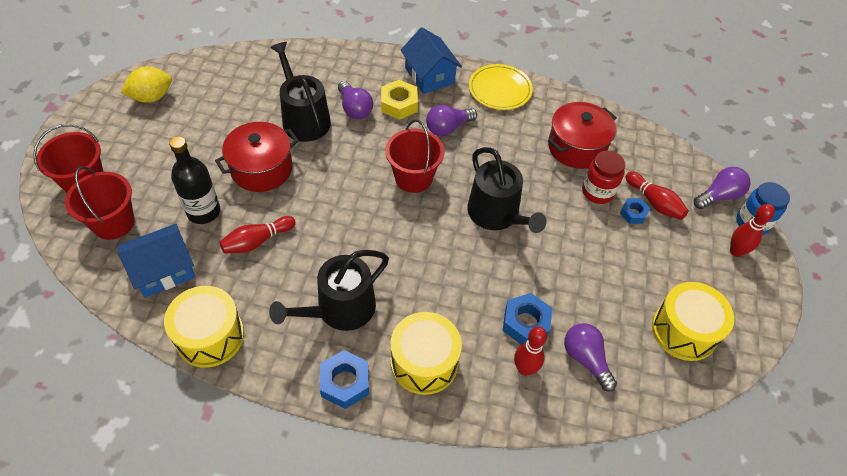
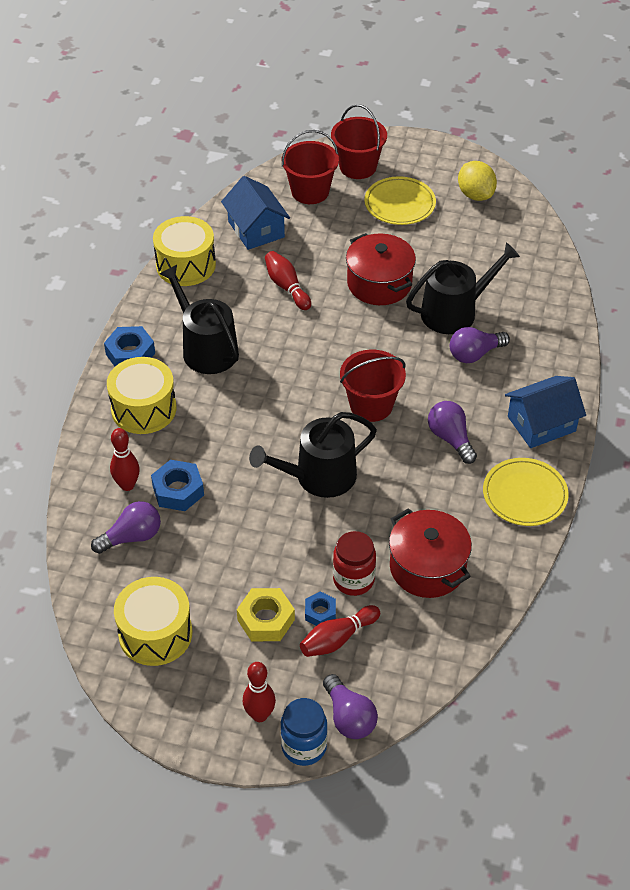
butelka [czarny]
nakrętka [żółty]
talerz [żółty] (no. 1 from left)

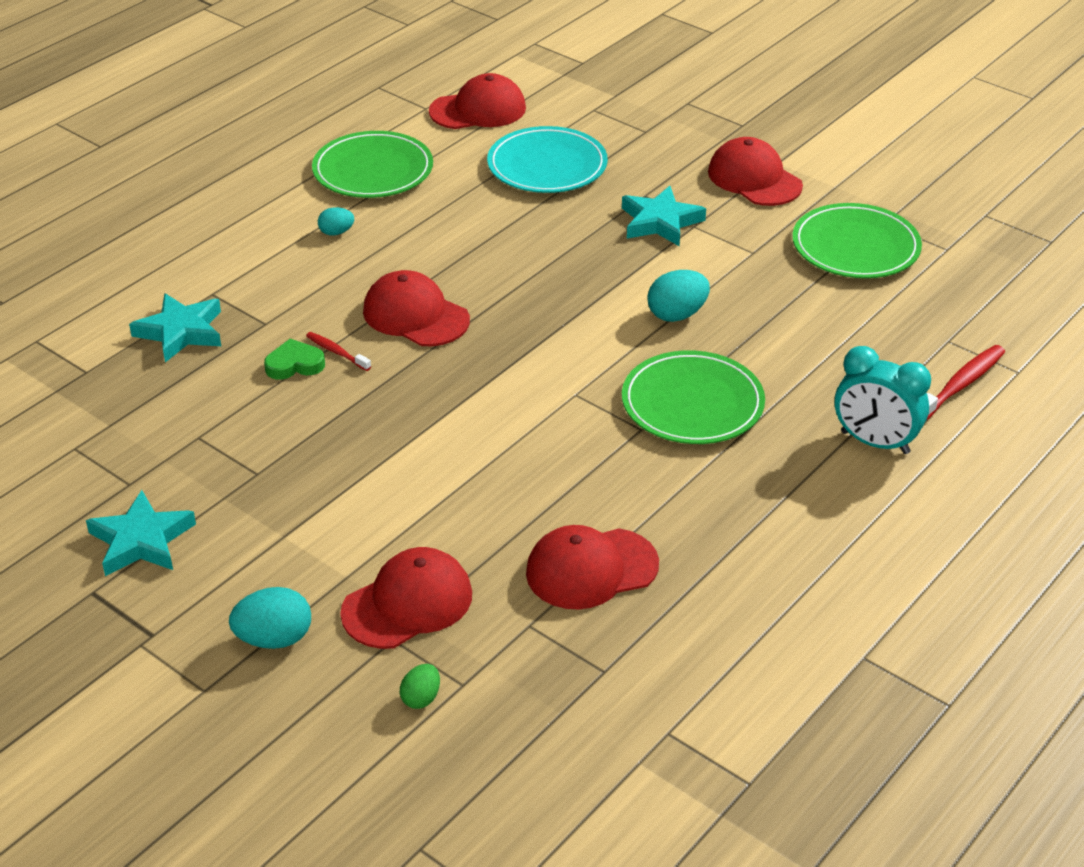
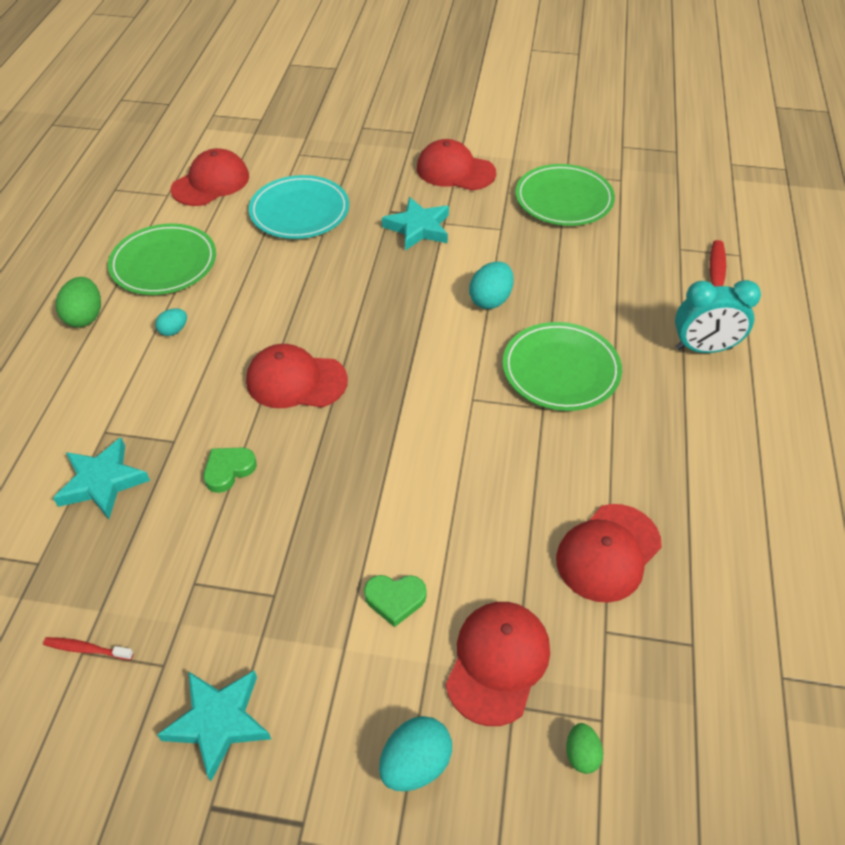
szczoteczka do zębów [czerwony] (no. 1 from left)
jajko [zielony] (no. 1 from left)
serce [zielony] (no. 2 from left)

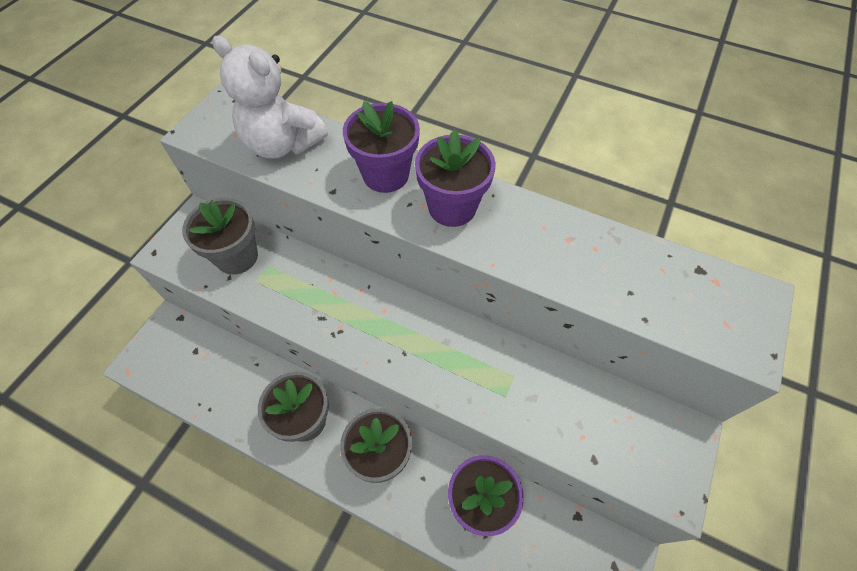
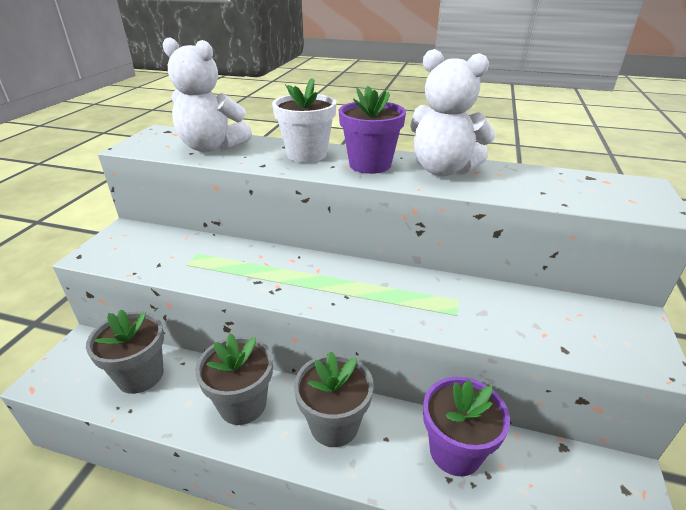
doniczka [szary] (no. 1 from left)
doniczka [biały]
miś [biały] (no. 2 from left)

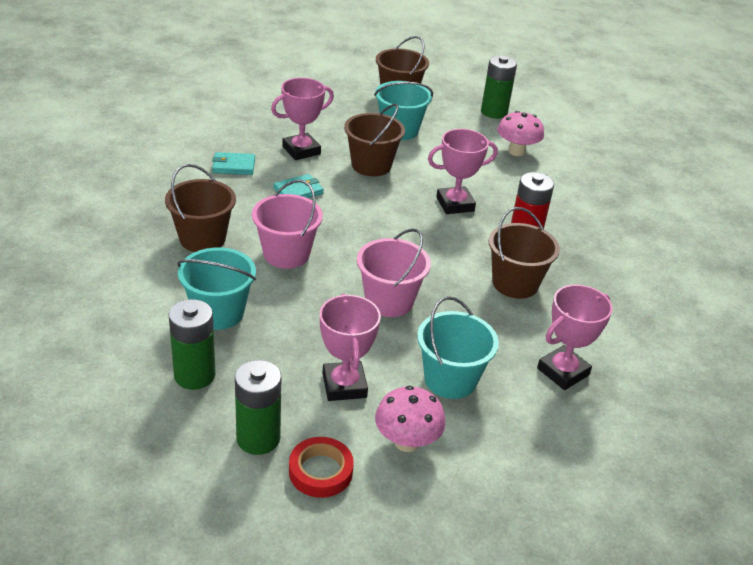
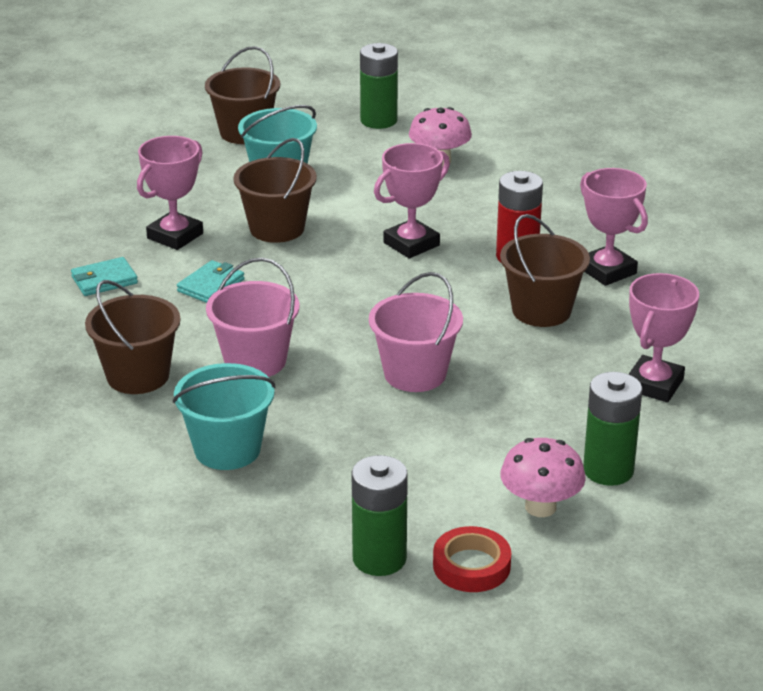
bateria [zielony] (no. 3 from left)
puchar [różowy] (no. 3 from left)
wiadro [turkusowy] (no. 3 from left in the first image)

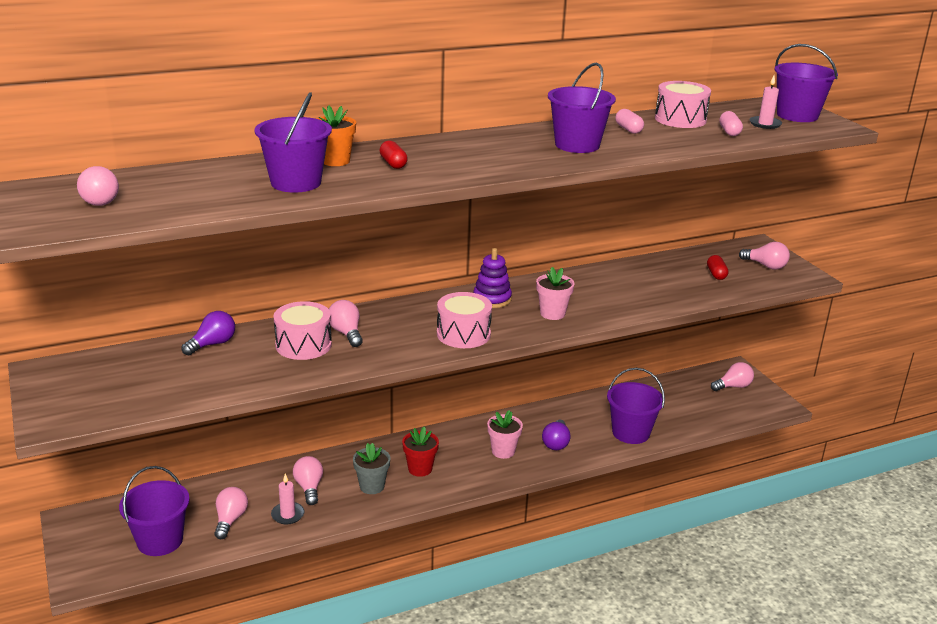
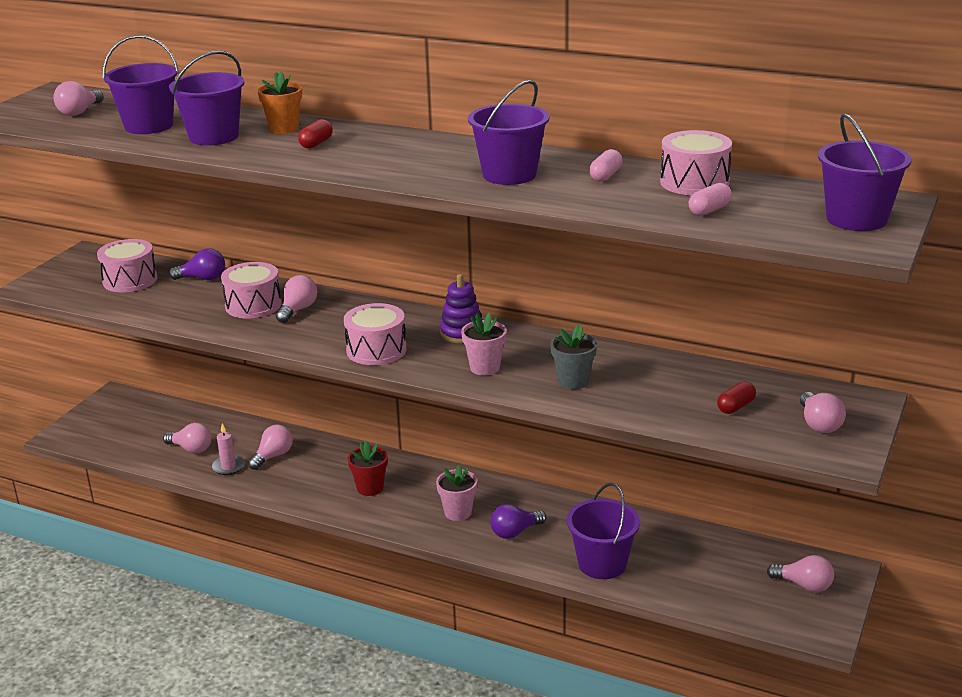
wiadro [fioletowy] (no. 1 from left)
żarówka [różowy] (no. 2 from left)
doniczka [szary]
świeca [różowy] (no. 2 from left in the first image)
bęben [różowy] (no. 1 from left)

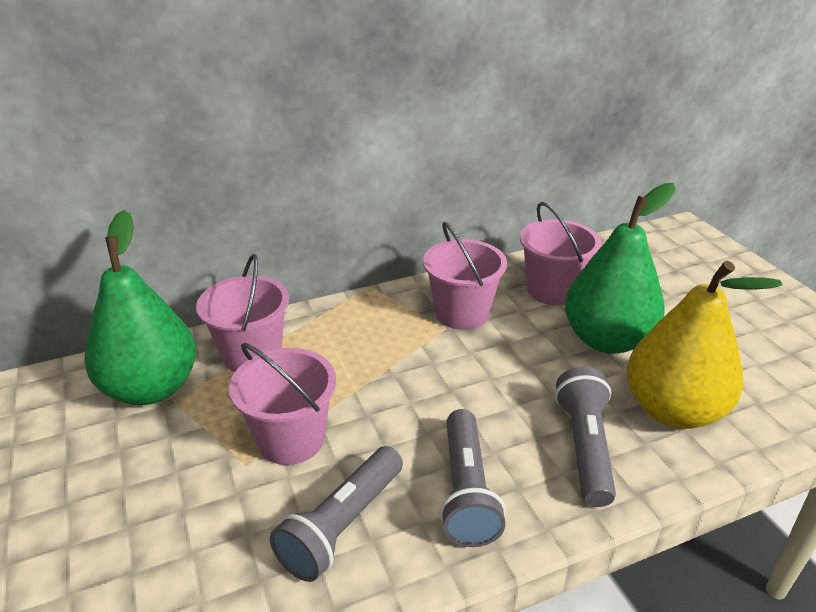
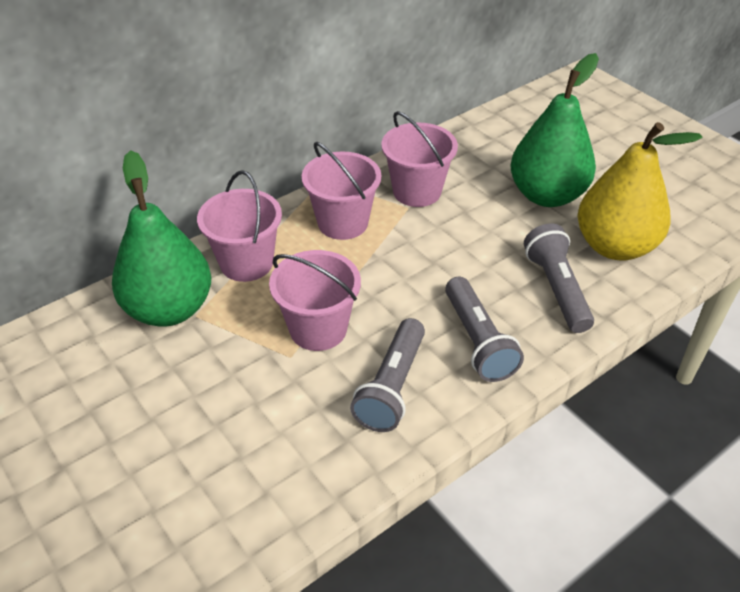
wiadro [różowy] (no. 3 from left)

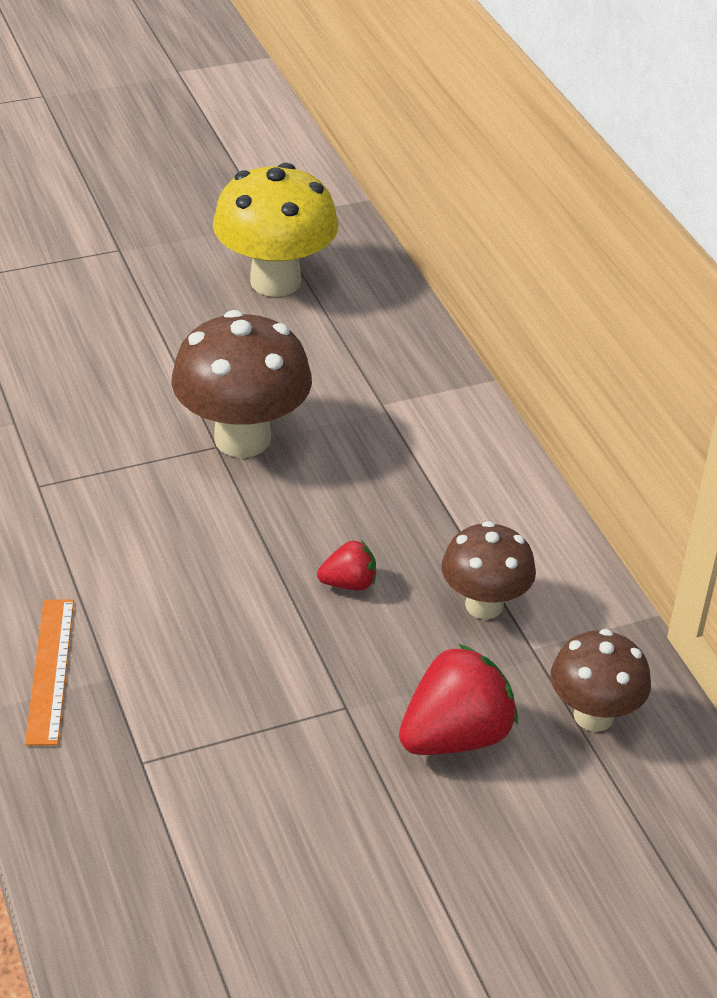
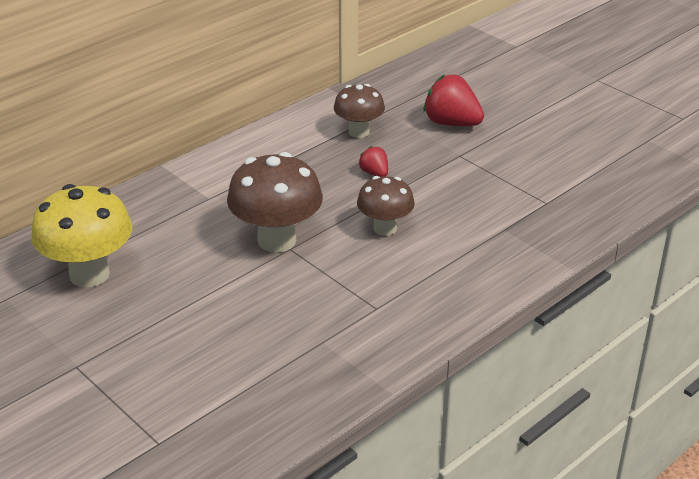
linijka [pomarańczowy]
grzyb [brązowy] (no. 3 from left)

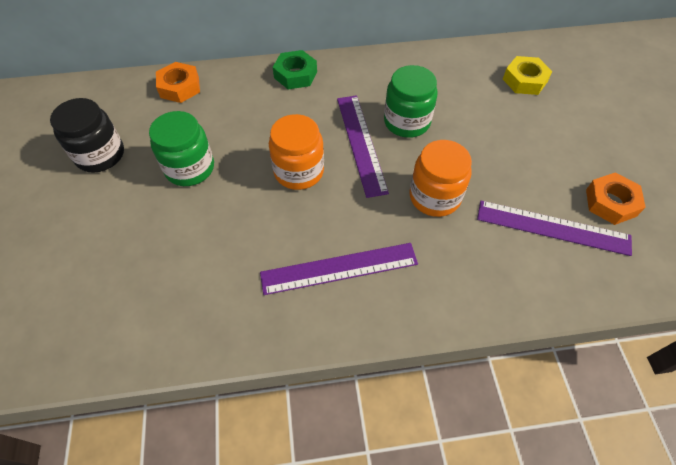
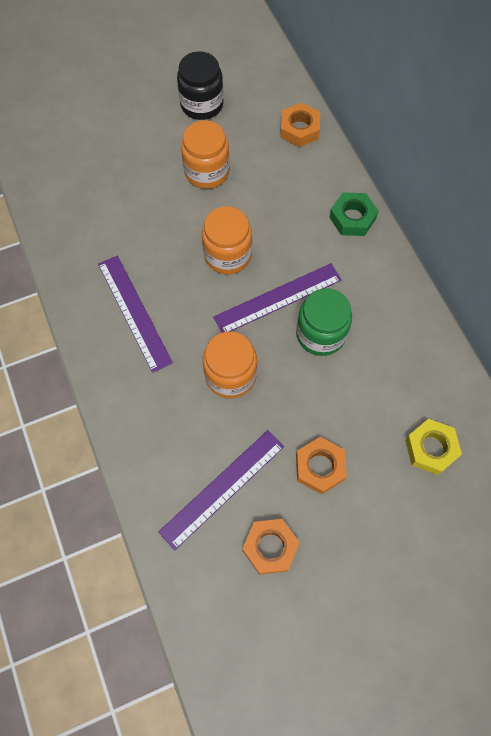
słoik [pomarańczowy] (no. 1 from left)
linijka [fioletowy] (no. 2 from left)
nakrętka [pomarańczowy] (no. 3 from left)

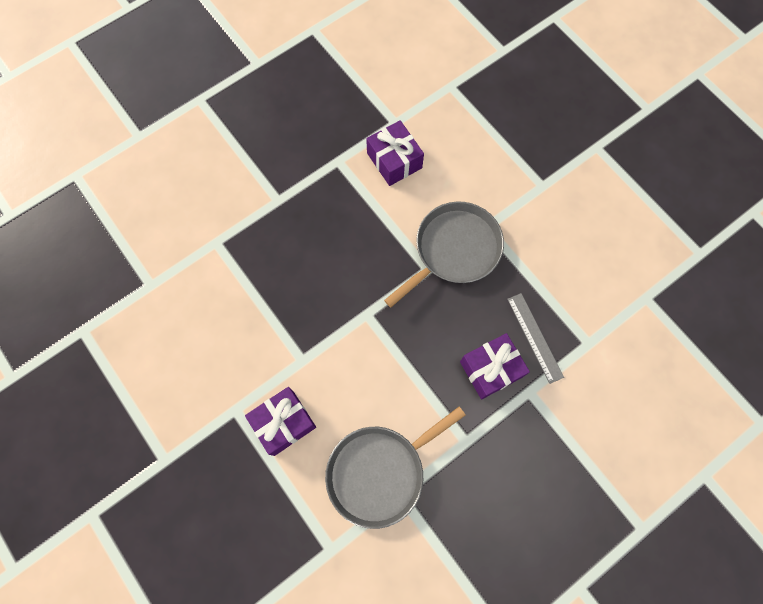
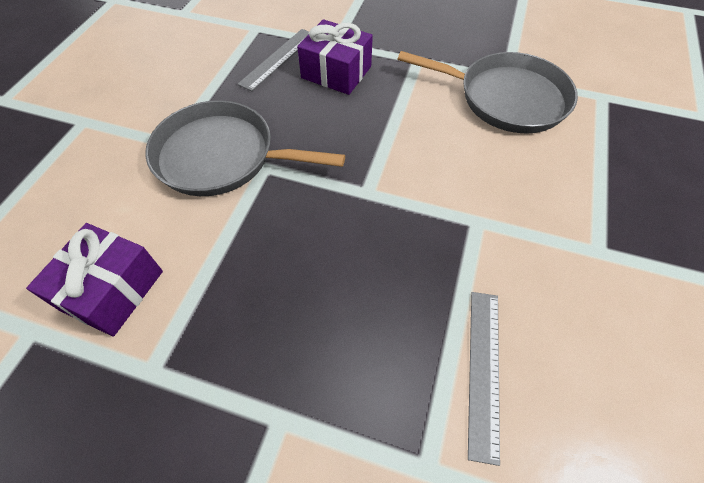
prezent [fioletowy] (no. 1 from left in the first image)
linijka [szary] (no. 2 from left)

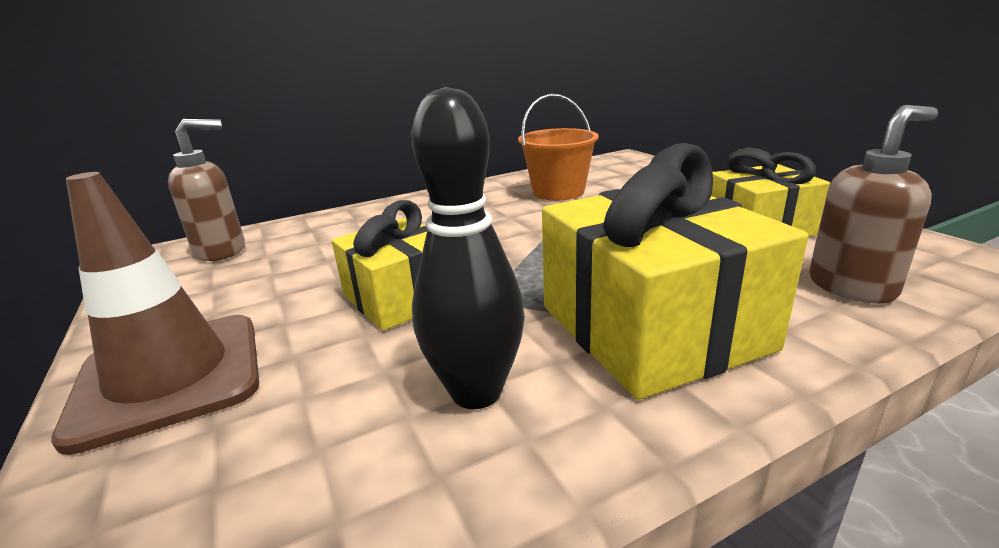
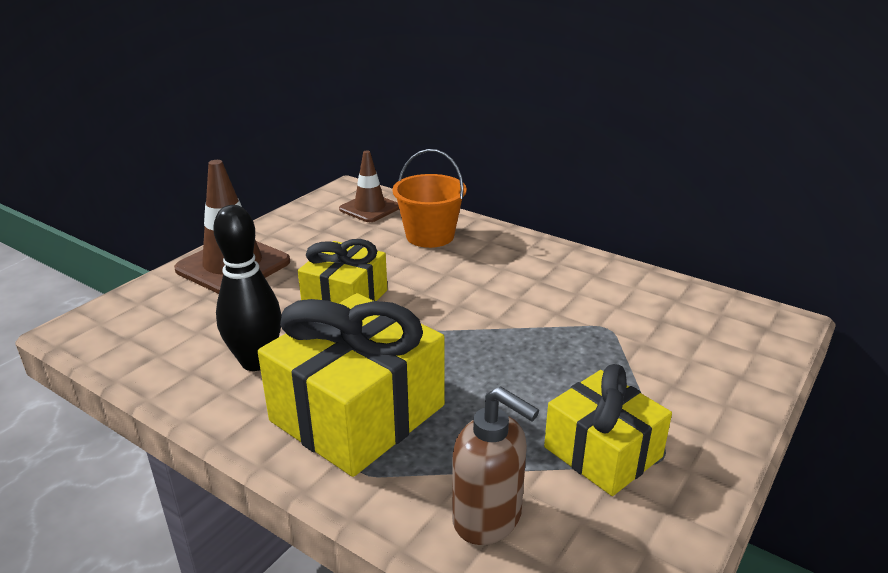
pachołek [brązowy] (no. 2 from left)
wiadro [pomarańczowy]

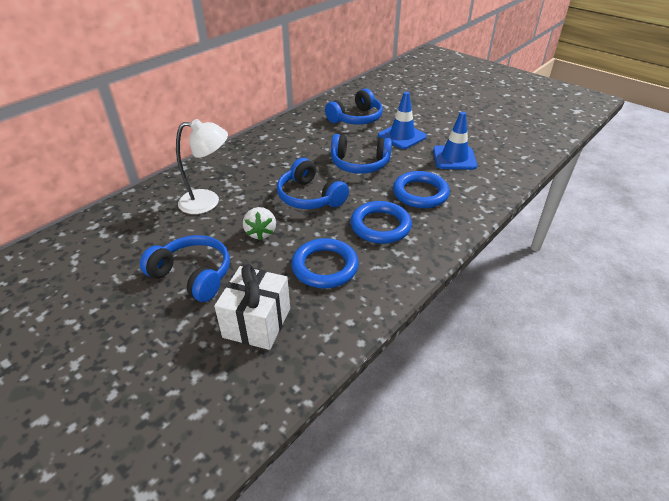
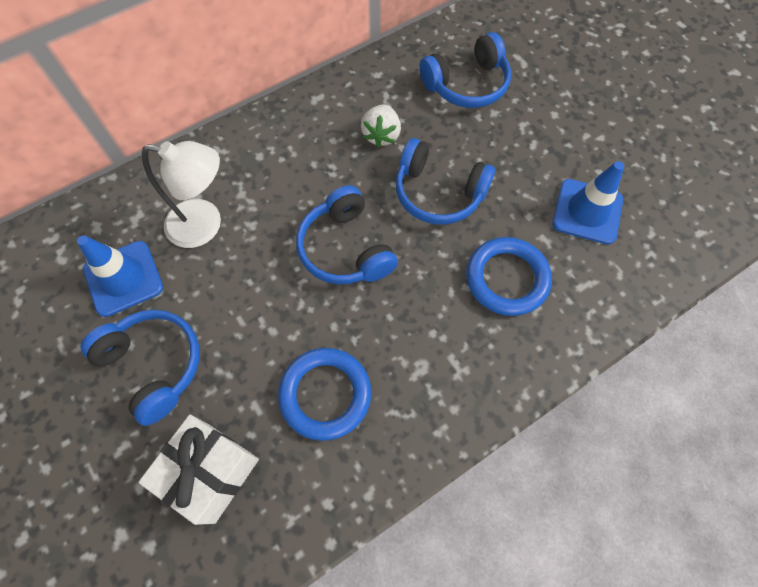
truskawka [biały]
pierścień [niebieski] (no. 2 from left in the first image)
pachołek [niebieski] (no. 1 from left)

